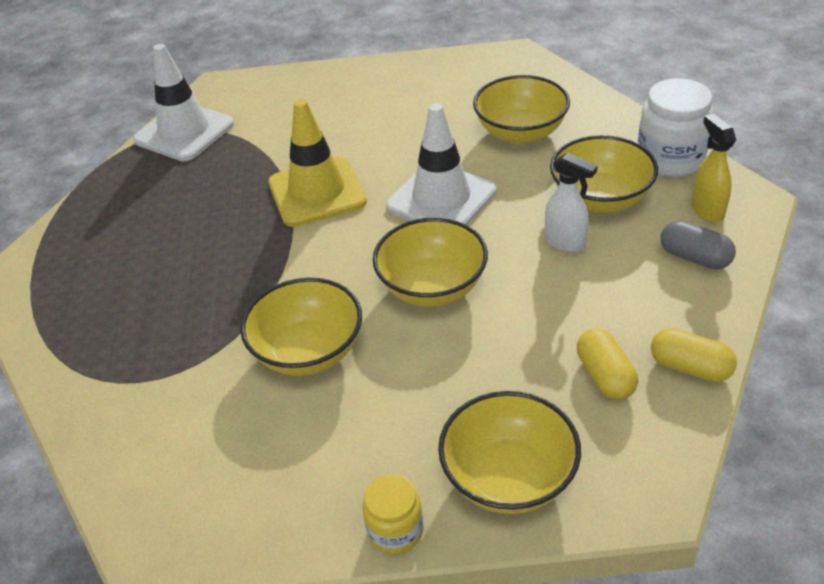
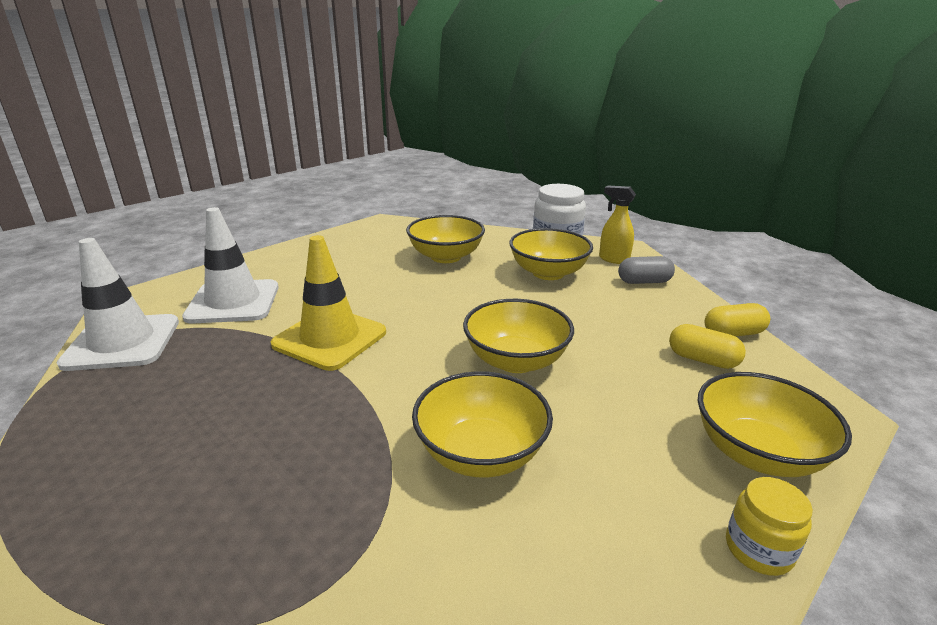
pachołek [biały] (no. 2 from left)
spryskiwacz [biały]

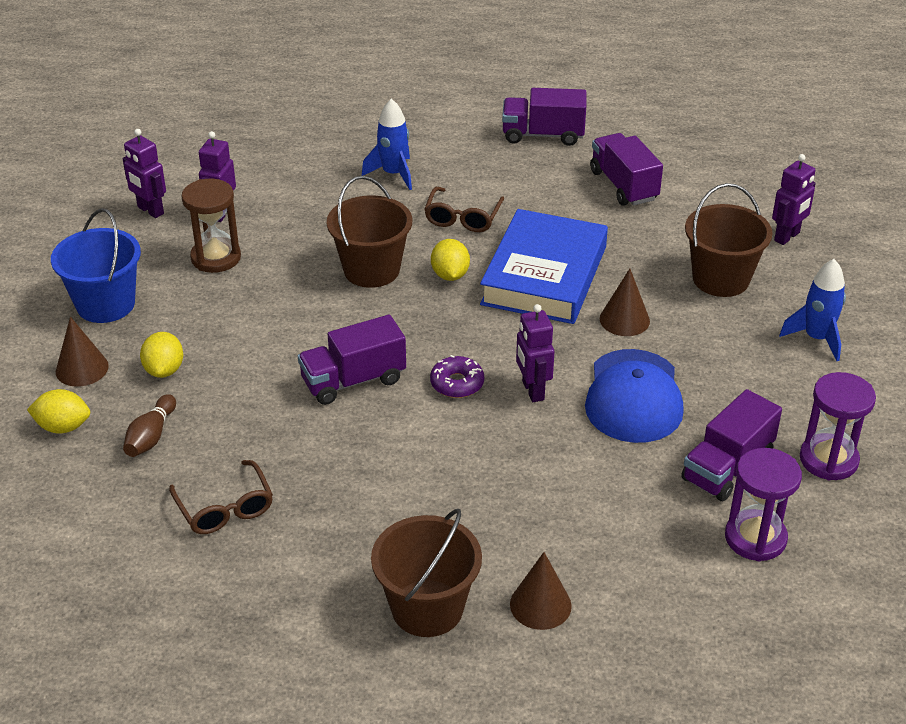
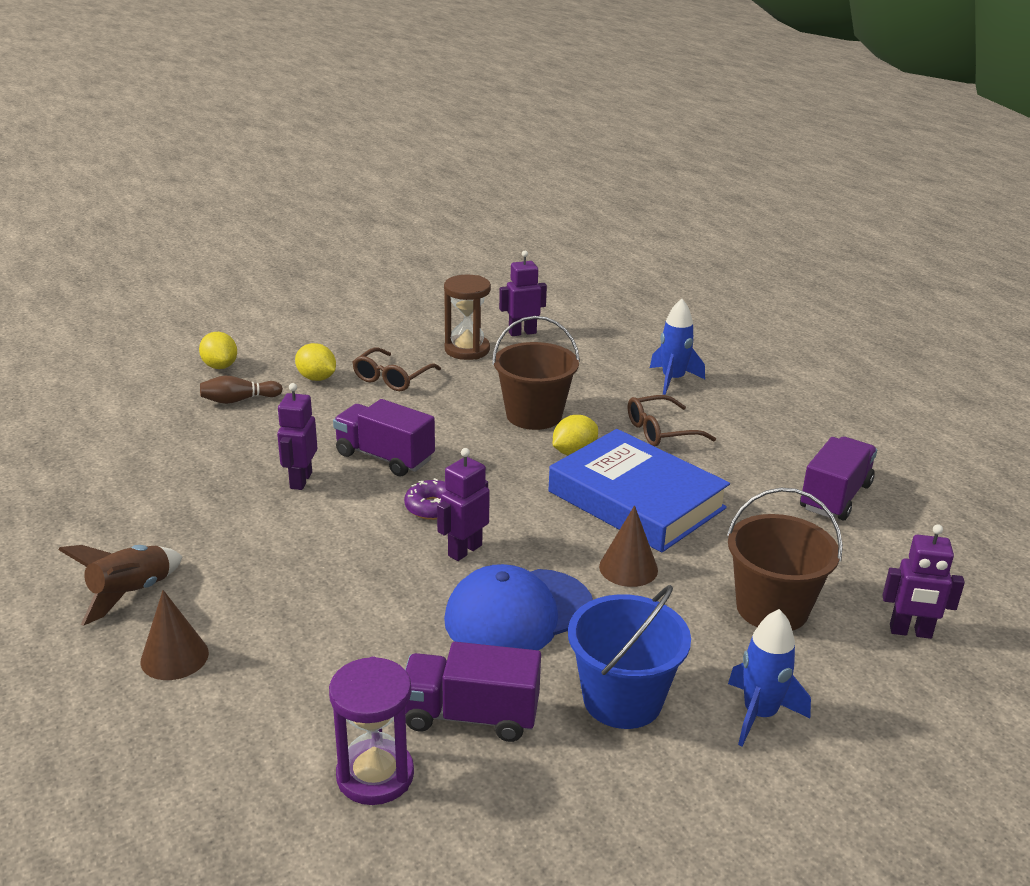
wiadro [niebieski]
stożek [brązowy] (no. 1 from left in the first image)
robot [fioletowy] (no. 1 from left)
cytryna [żółty] (no. 2 from left)
okulary [brązowy] (no. 1 from left)
rakieta [brązowy]
książka [niebieski]
ciężarówka [fioletowy] (no. 2 from left in the first image)
klepsydra [fioletowy] (no. 2 from left in the first image)

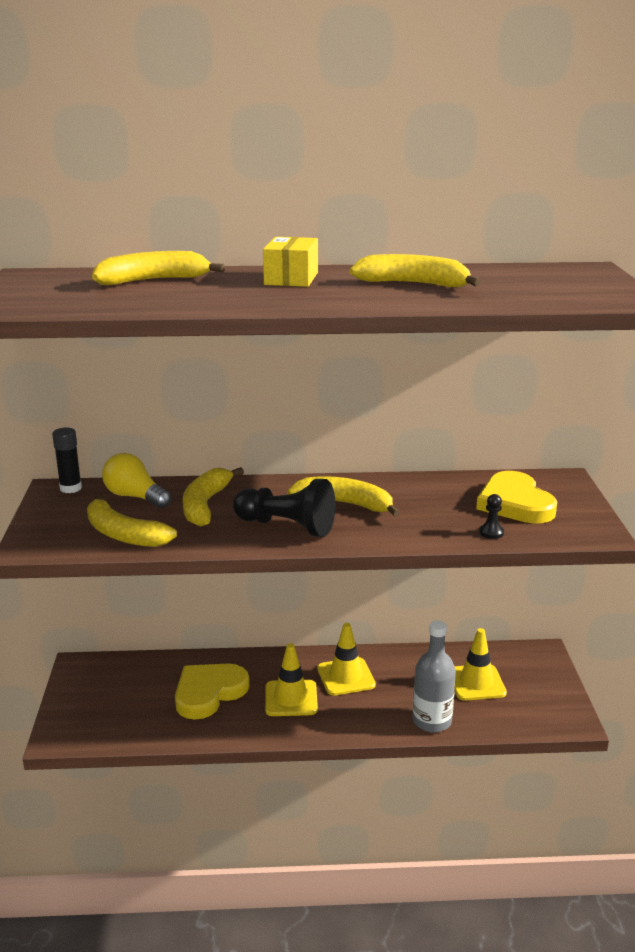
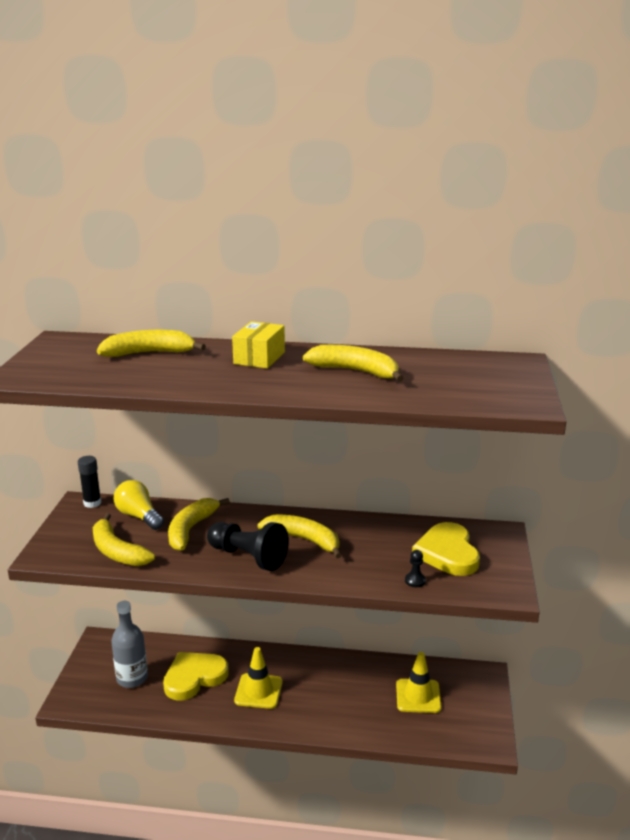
pachołek [żółty] (no. 2 from left in the first image)
butelka [szary]

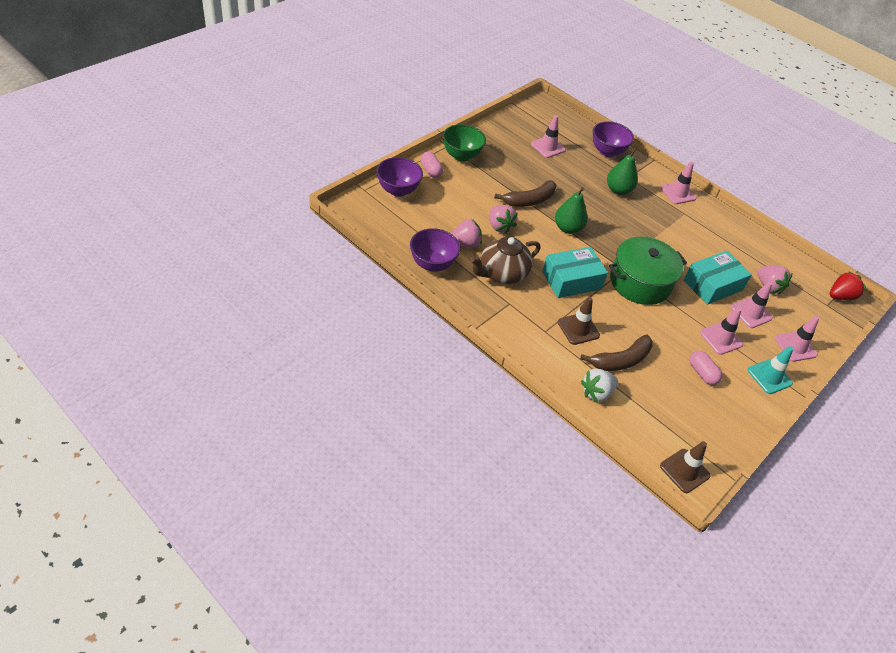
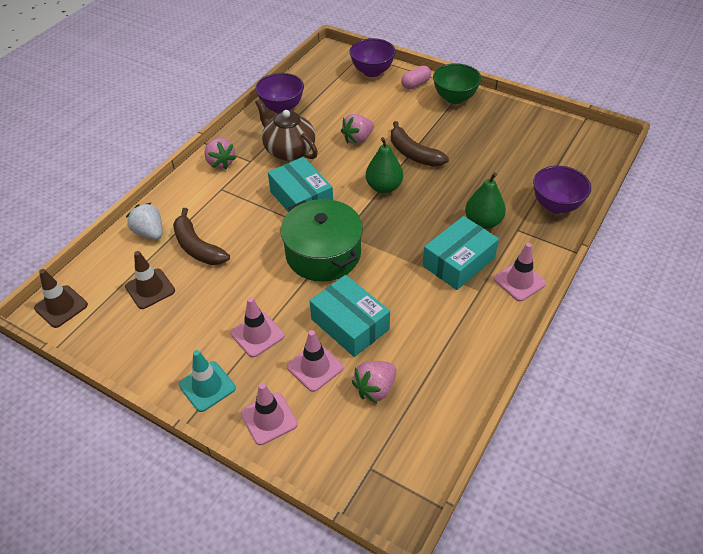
truskawka [różowy] (no. 1 from left)
pachołek [różowy] (no. 1 from left in the first image)
pachołek [brązowy] (no. 2 from left)
kapsułka [różowy] (no. 2 from left in the first image)
truskawka [czerwony]
pudełko [turkusowy] (no. 3 from left)

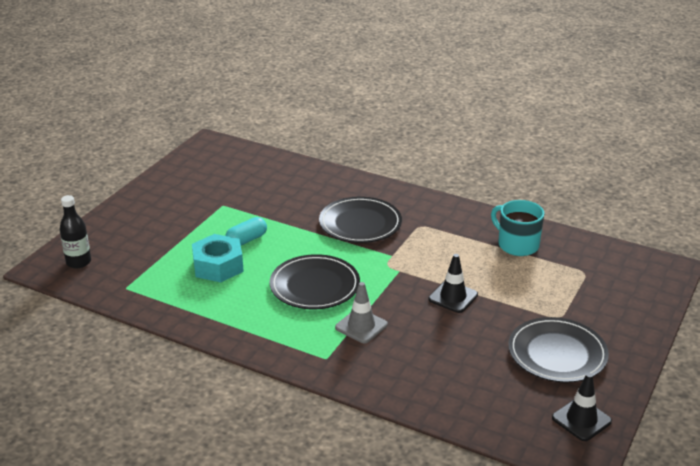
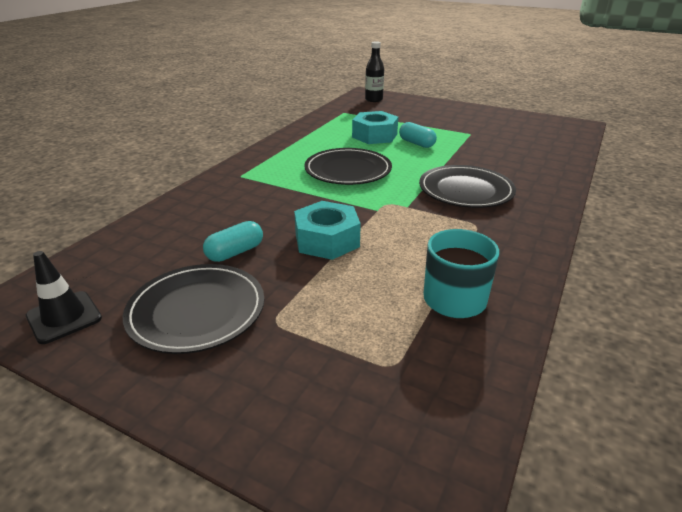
pachołek [szary]
nakrętka [turkusowy] (no. 1 from left)
kapsułka [turkusowy] (no. 1 from left)

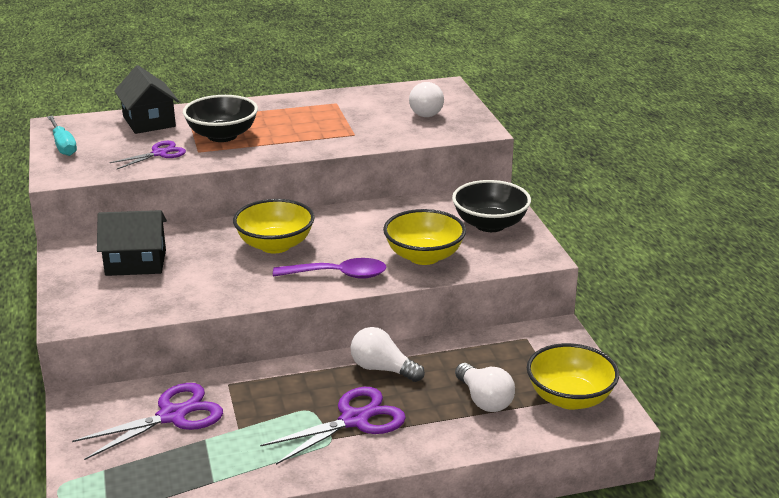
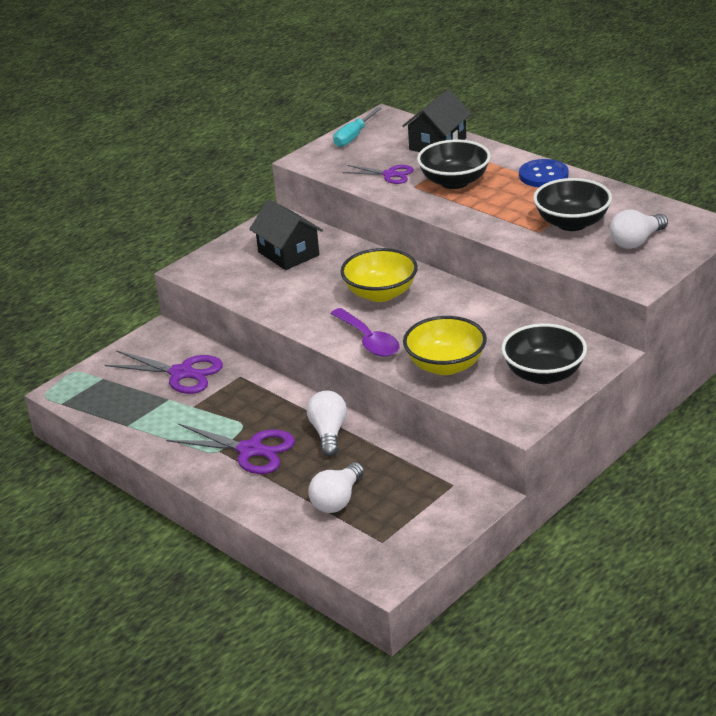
miska [żółty] (no. 3 from left in the first image)
guzik [niebieski]
miska [czarny] (no. 3 from left)

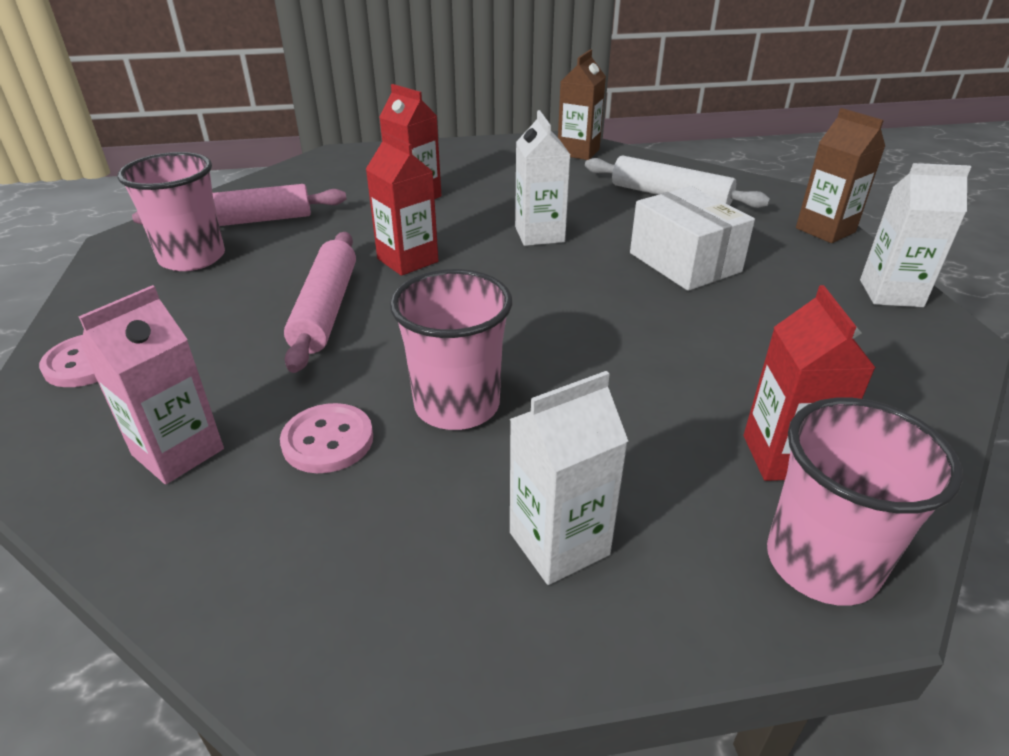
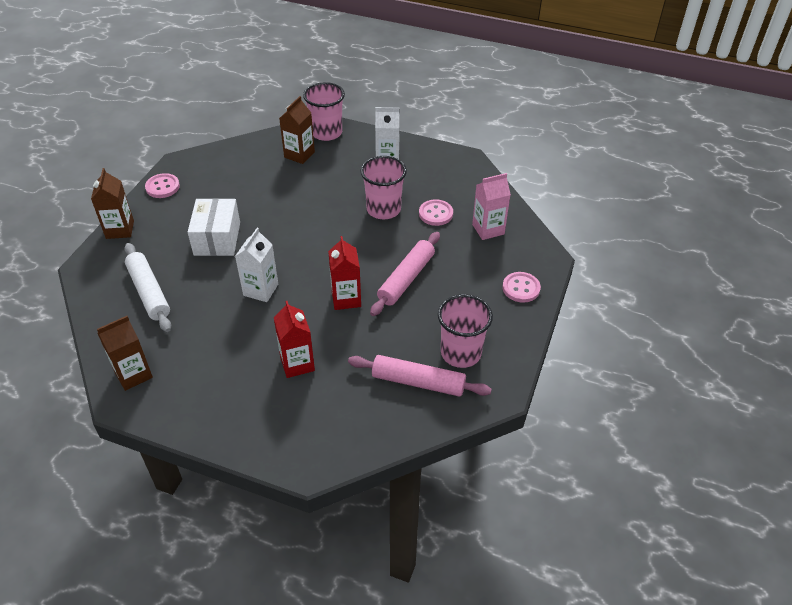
karton mleka [brązowy] (no. 3 from left)
guzik [różowy] (no. 1 from left)

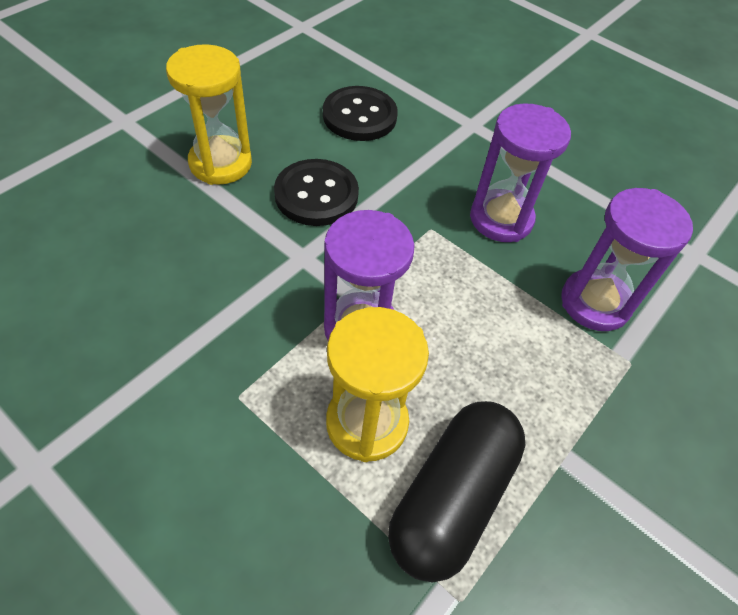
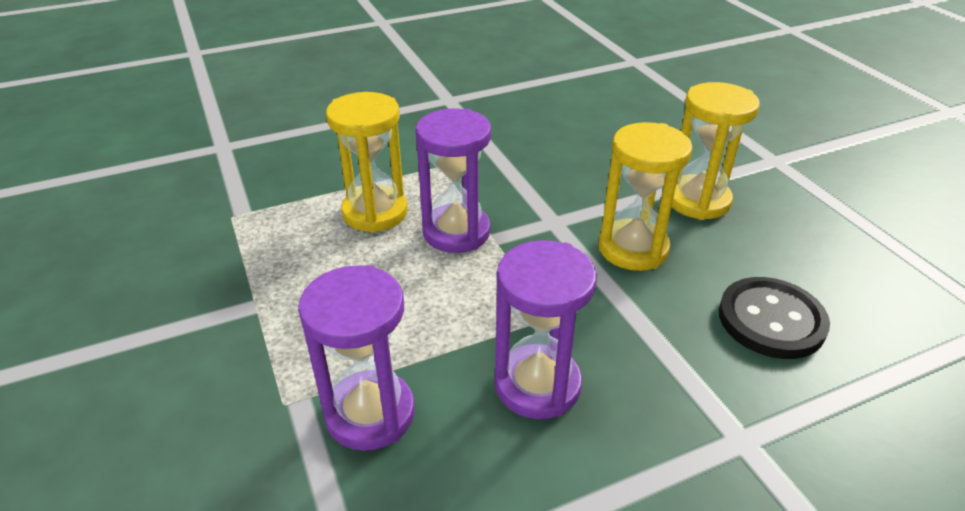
klepsydra [żółty] (no. 2 from left)
kapsułka [czarny]

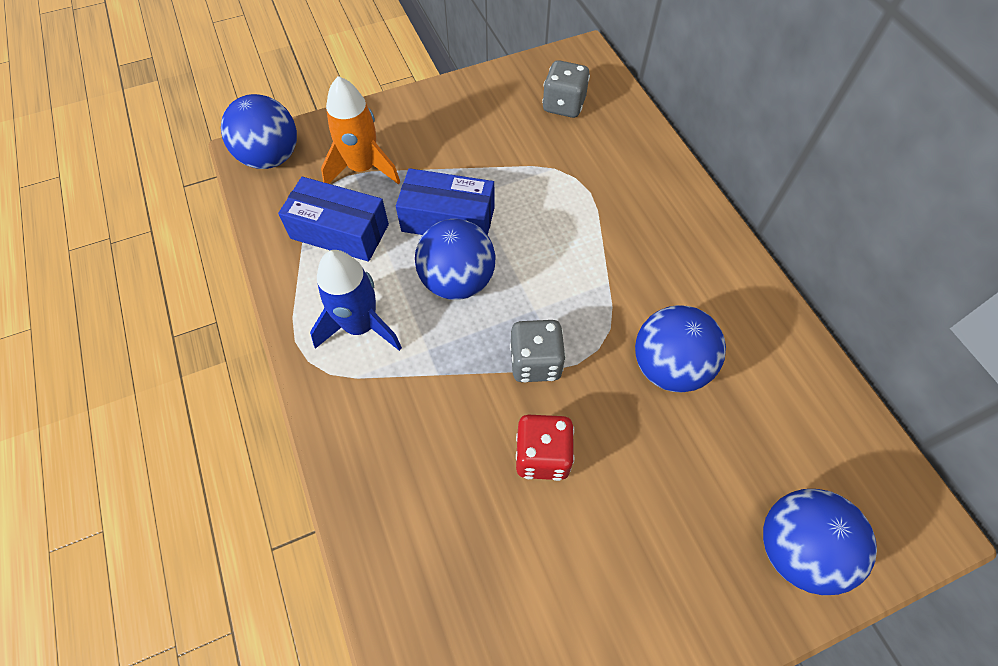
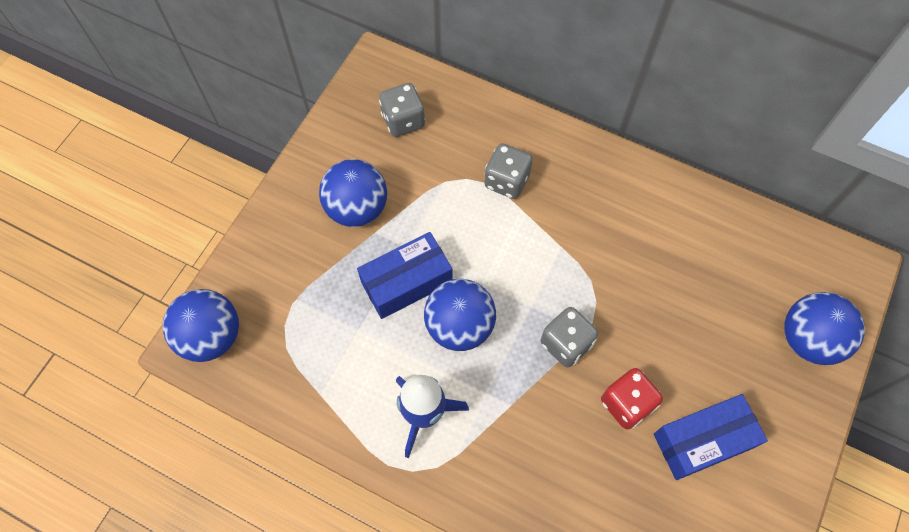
pudełko [niebieski] (no. 2 from left)
rakieta [pomarańczowy]
piłka [niebieski] (no. 2 from left)
kostka do gry [szary] (no. 2 from left)

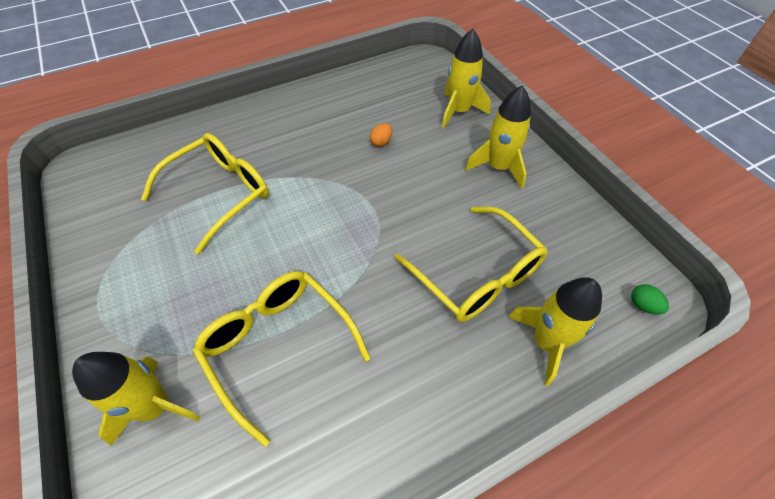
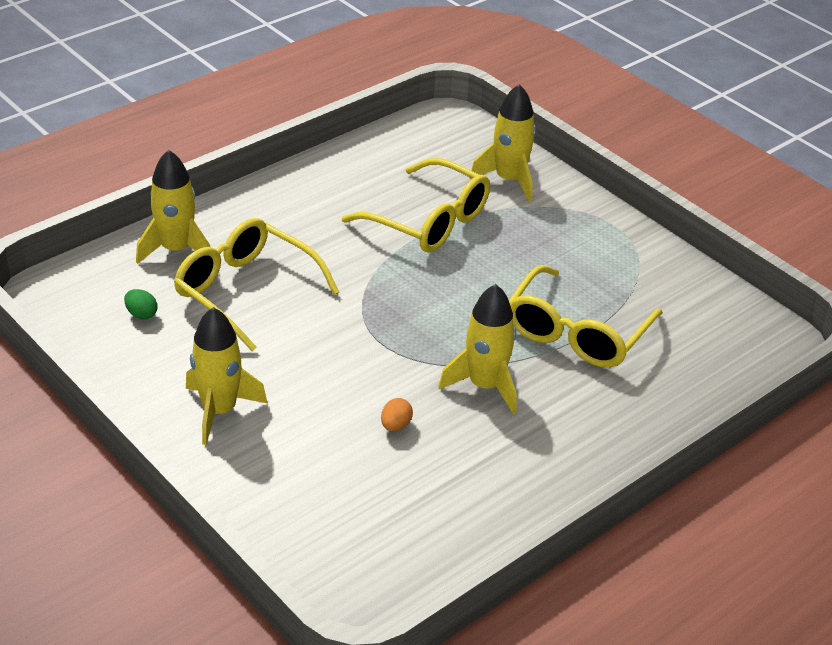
rakieta [żółty] (no. 3 from left)
jajko [zielony]

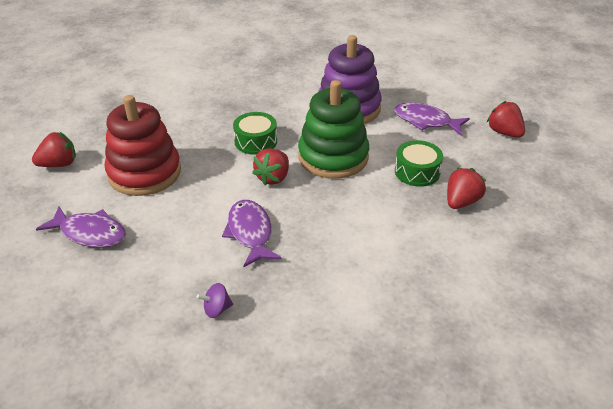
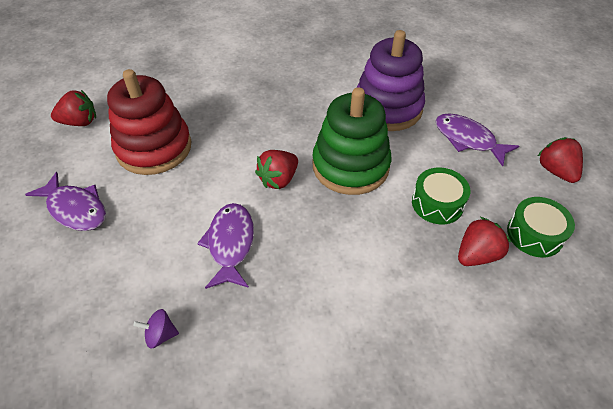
bęben [zielony] (no. 2 from left)

